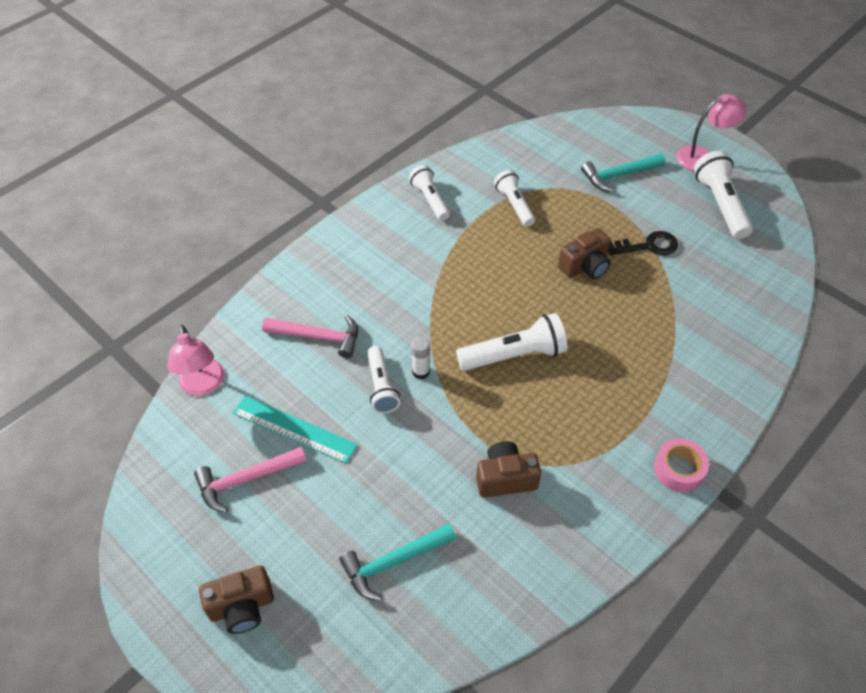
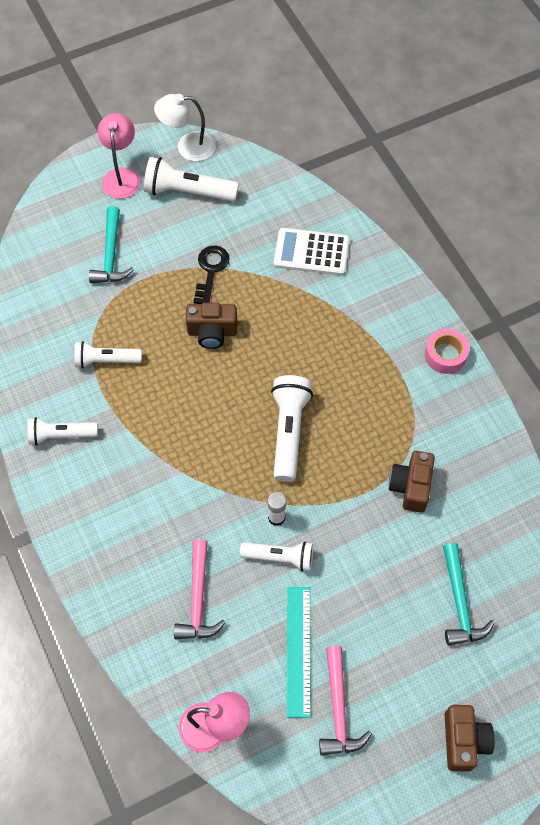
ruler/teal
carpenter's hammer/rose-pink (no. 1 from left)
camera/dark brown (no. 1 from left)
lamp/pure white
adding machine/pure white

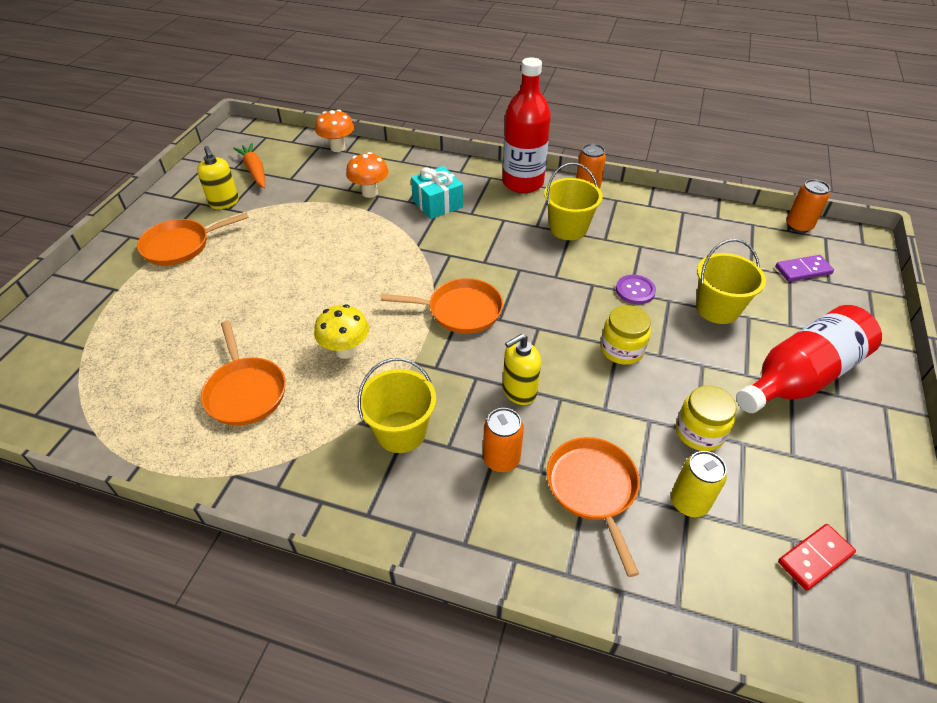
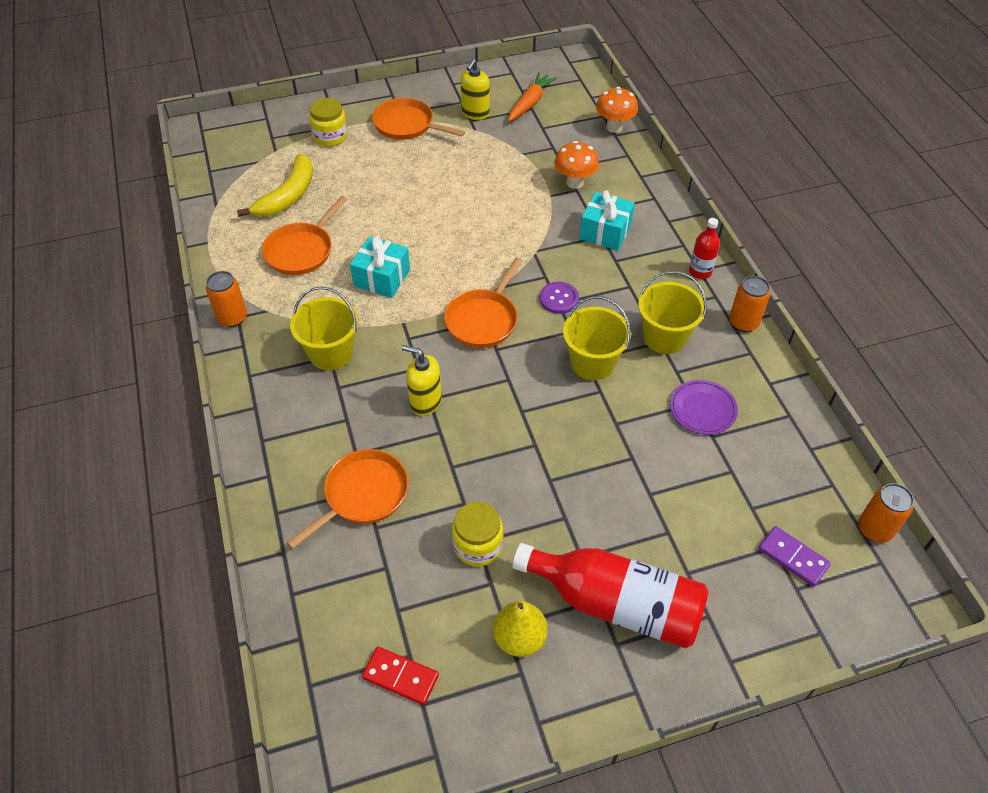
gift/teal (no. 1 from left)
frying pan/orange-coloured (no. 4 from left)
tin/orange-coloured (no. 1 from left)
bottle/red (no. 2 from left)
preserve jar/yellow (no. 1 from left)
sewing button/purple
tin/yellow
bucket/yellow (no. 2 from left)
banana fruit/yellow
toy pear/yellow
flat dish/purple

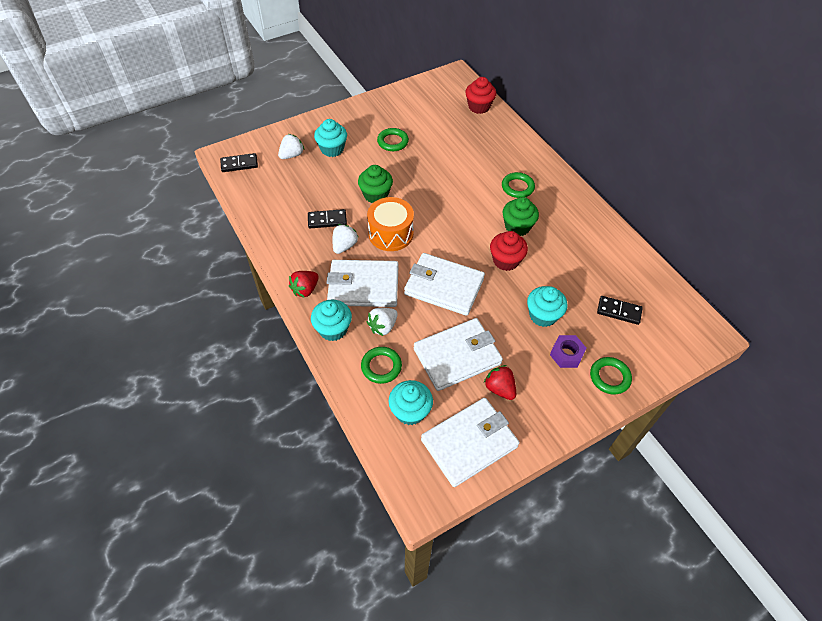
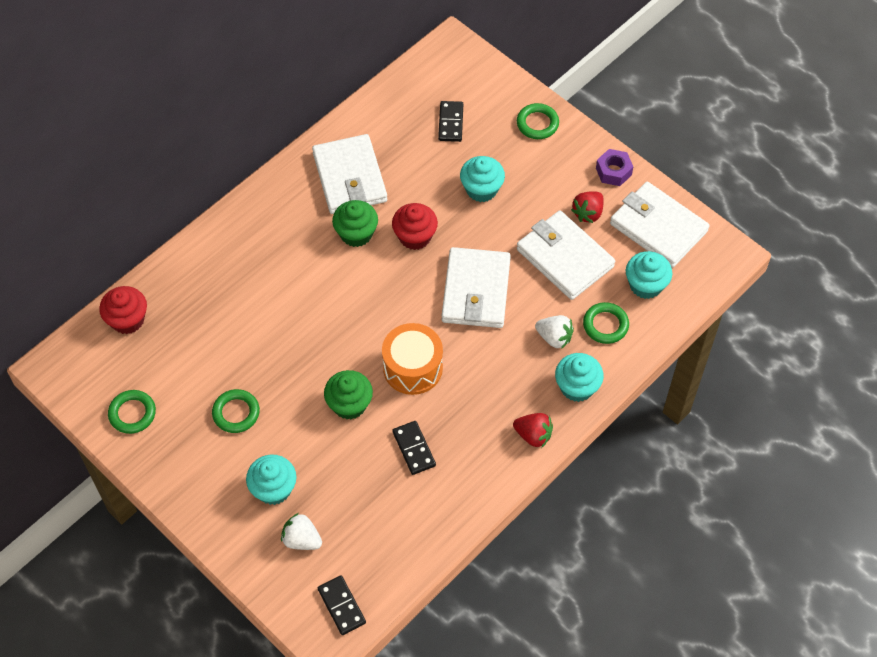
card wallet/pure white (no. 1 from left)
toy strawberry/pure white (no. 2 from left in the first image)
torus/green (no. 1 from left)
hexagon nut/purple

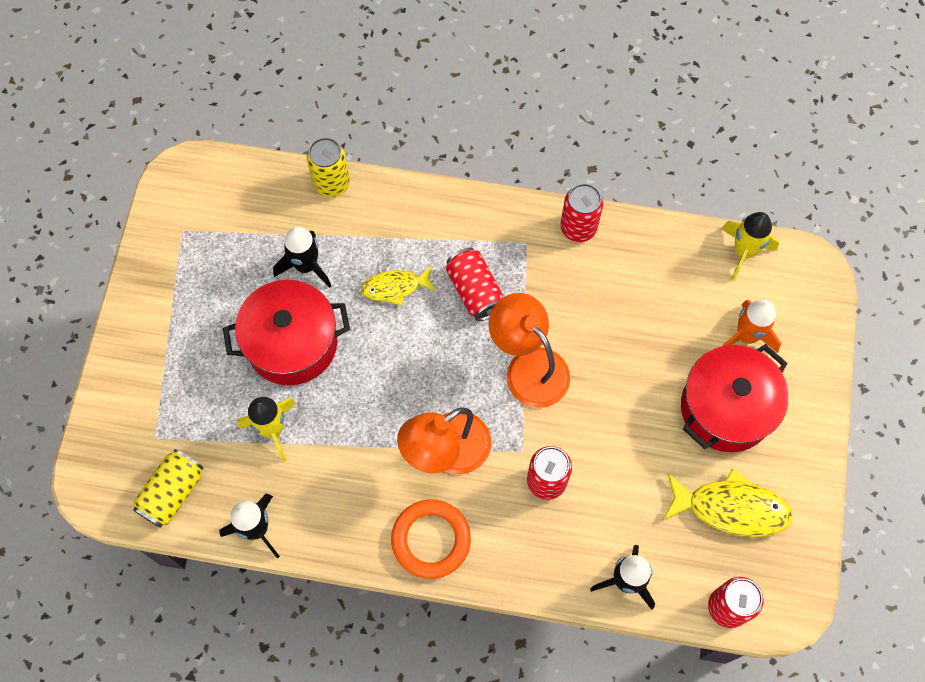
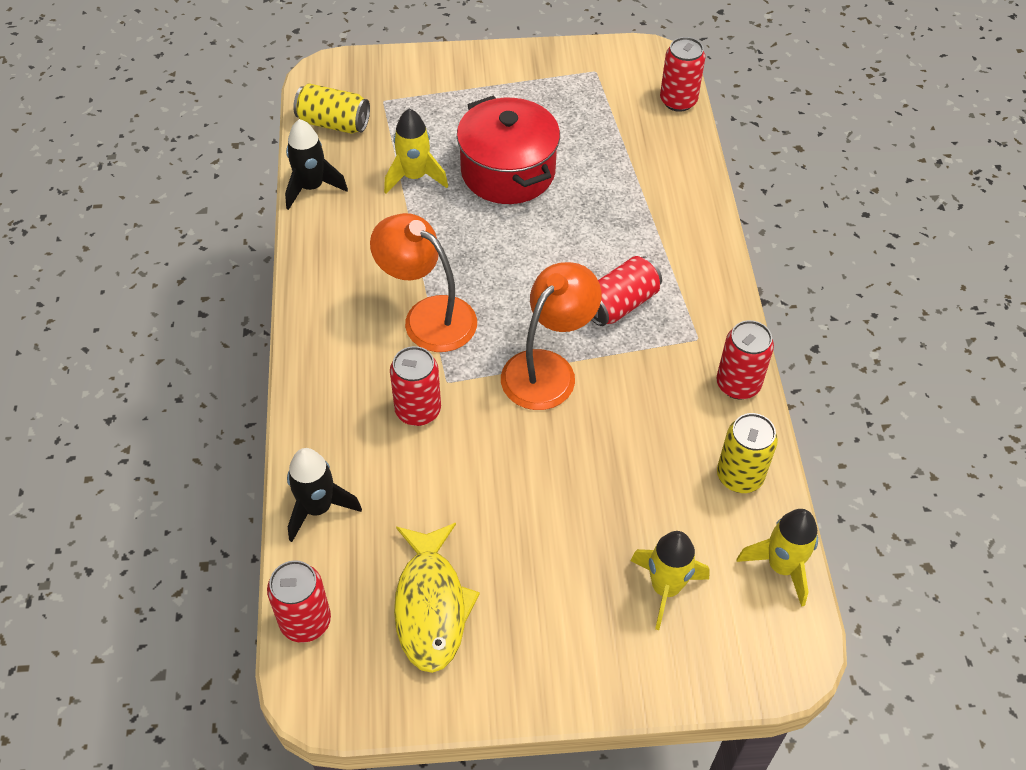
spaceship/ebony (no. 2 from left in the first image)
tin/yellow (no. 2 from left)
fish/yellow (no. 1 from left in the first image)
torus/orange-coloured
cooking pot/red (no. 2 from left in the first image)
spaceship/yellow (no. 2 from left)
tin/red (no. 4 from left)

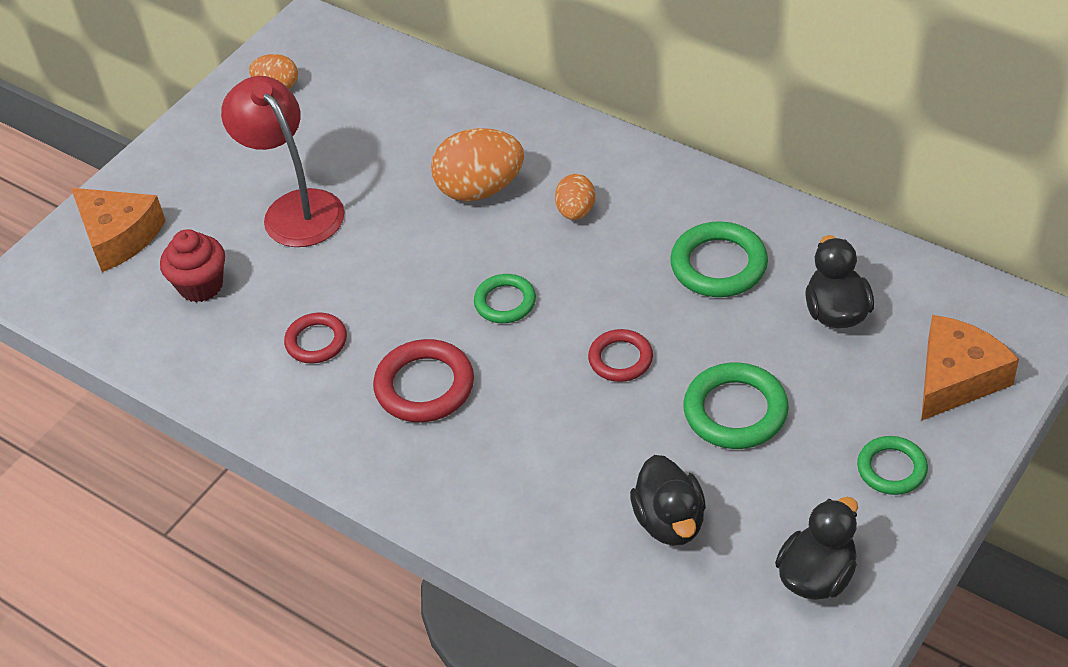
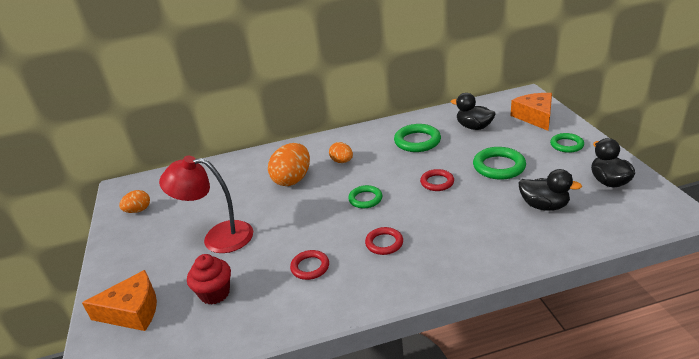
torus/red (no. 2 from left)

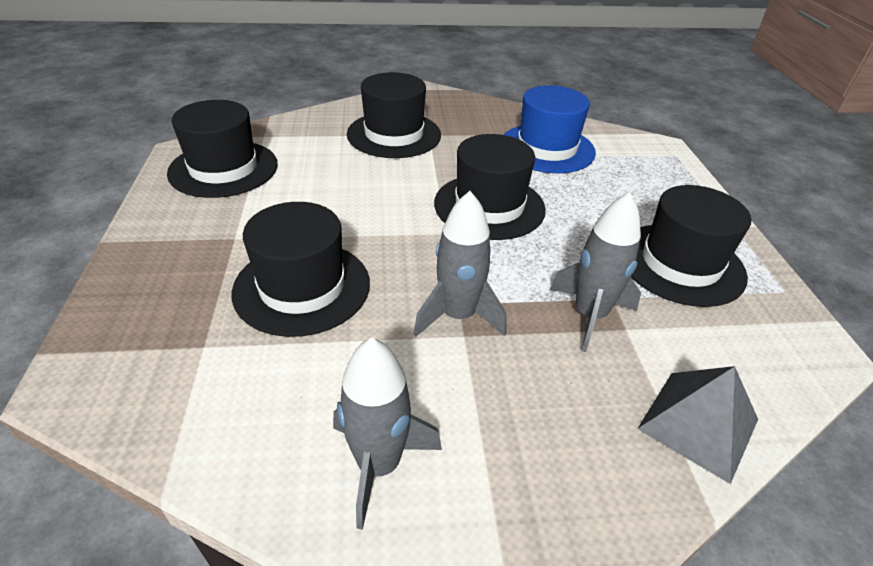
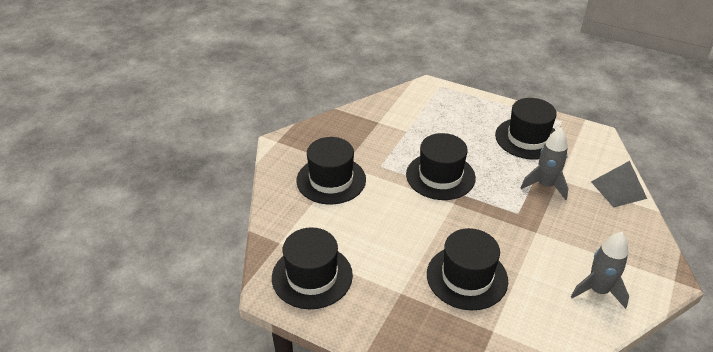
spaceship/grey (no. 2 from left in the first image)
hat/blue

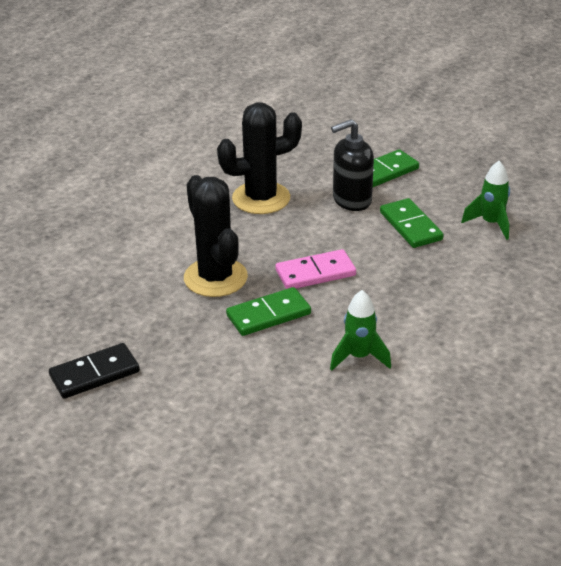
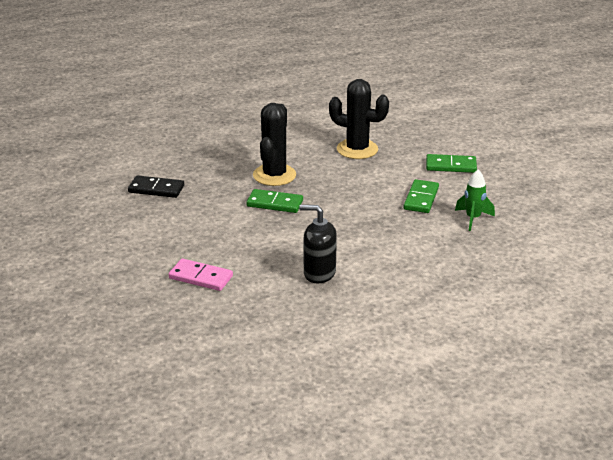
domino tile/rose-pink
spaceship/green (no. 1 from left in the first image)
soap pump/ebony

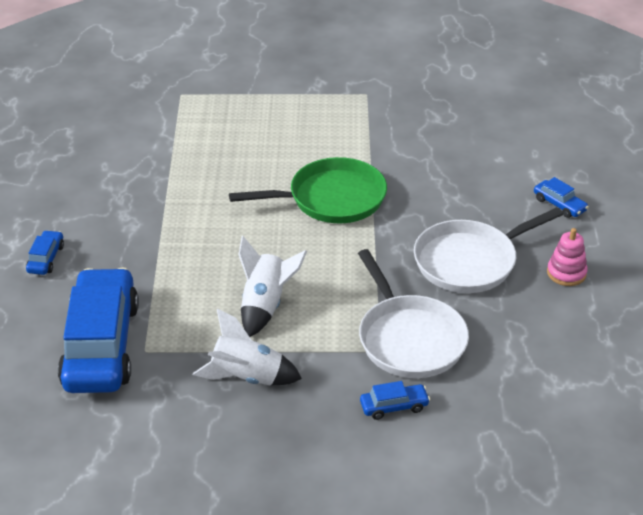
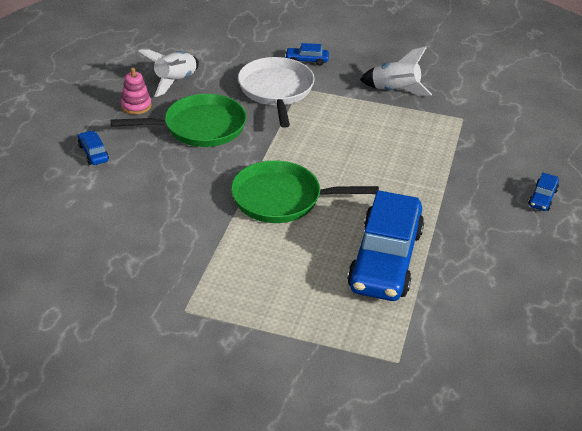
car/blue (no. 3 from left)
spaceship/pure white (no. 1 from left)
frying pan/green (no. 1 from left)

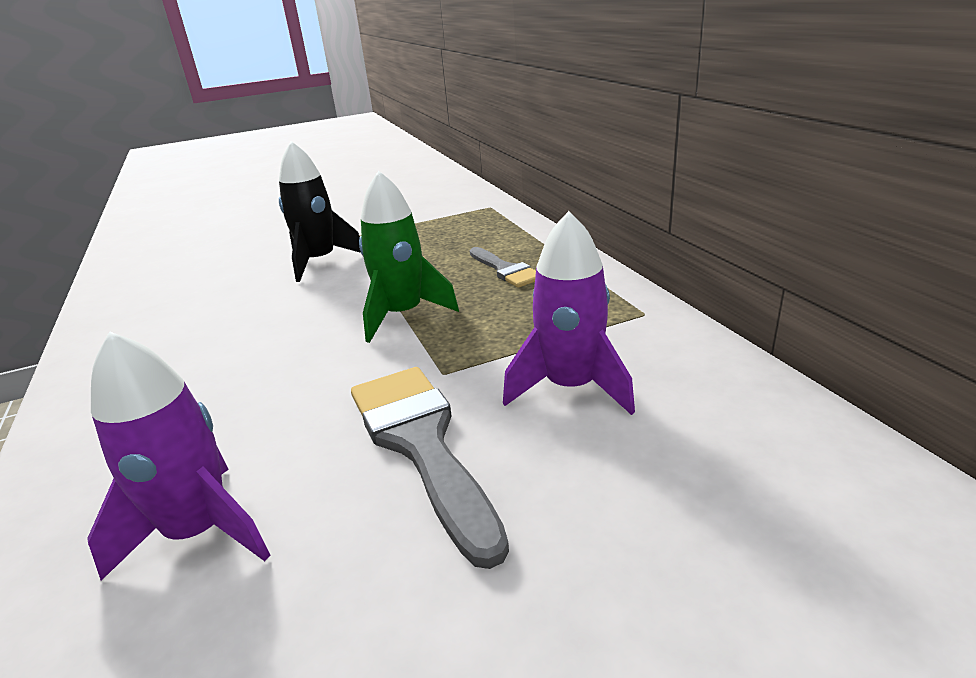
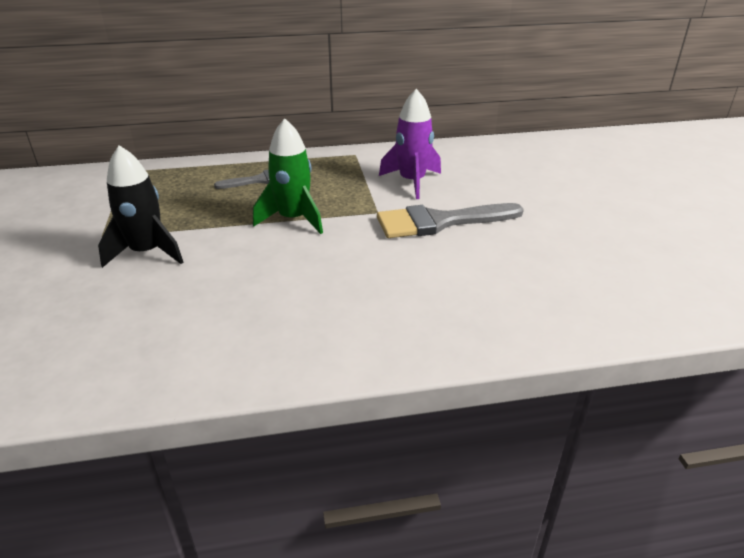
spaceship/purple (no. 1 from left in the first image)

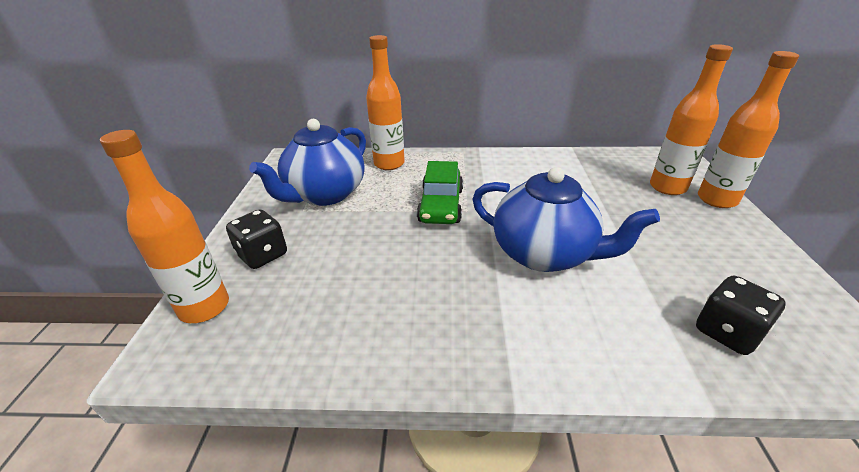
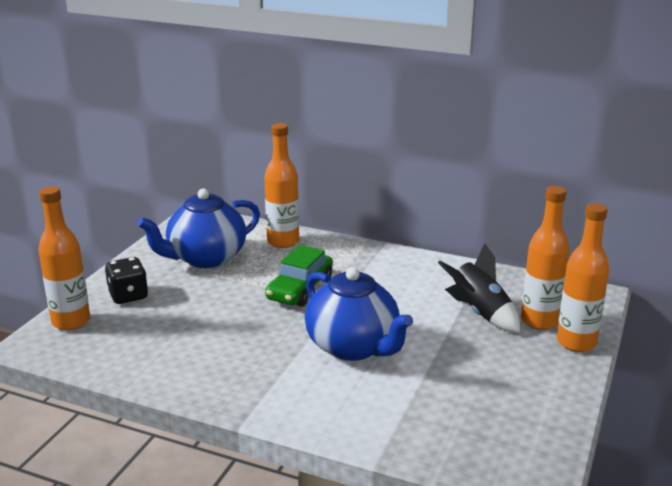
dice/ebony (no. 2 from left in the first image)
spaceship/ebony

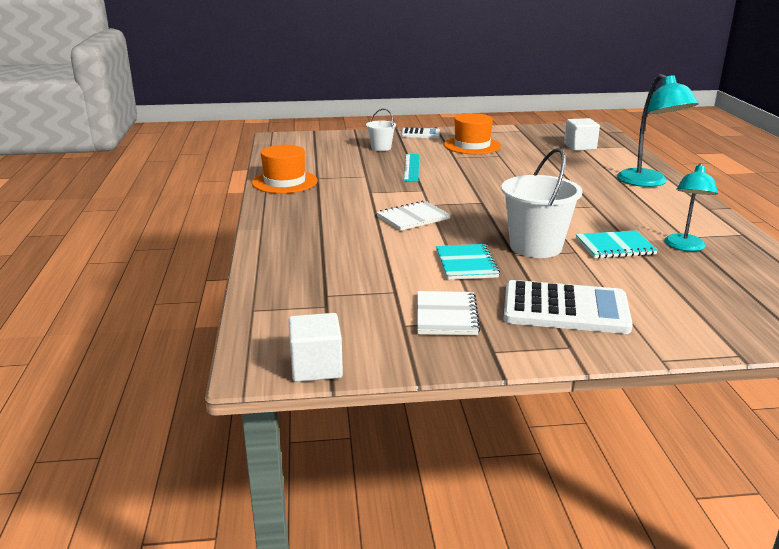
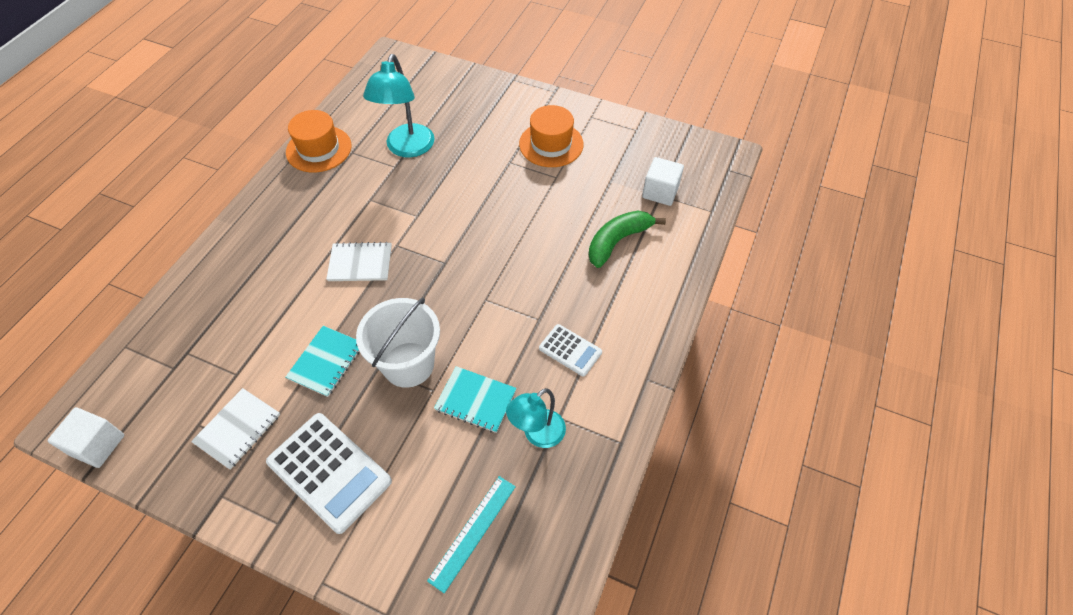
bucket/pure white (no. 1 from left in the first image)
adding machine/pure white (no. 2 from left)
ruler/teal
lamp/teal (no. 1 from left)
banana fruit/green

